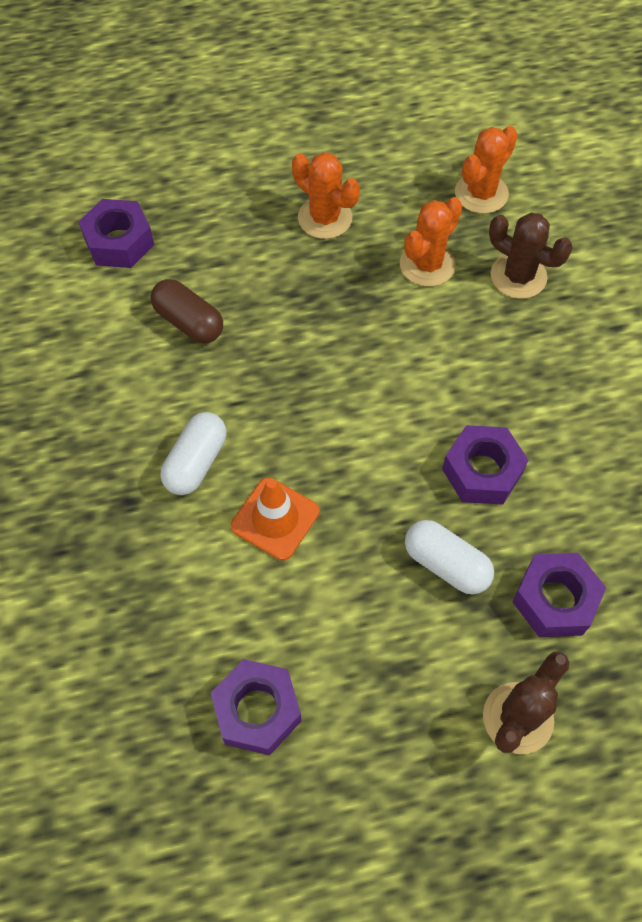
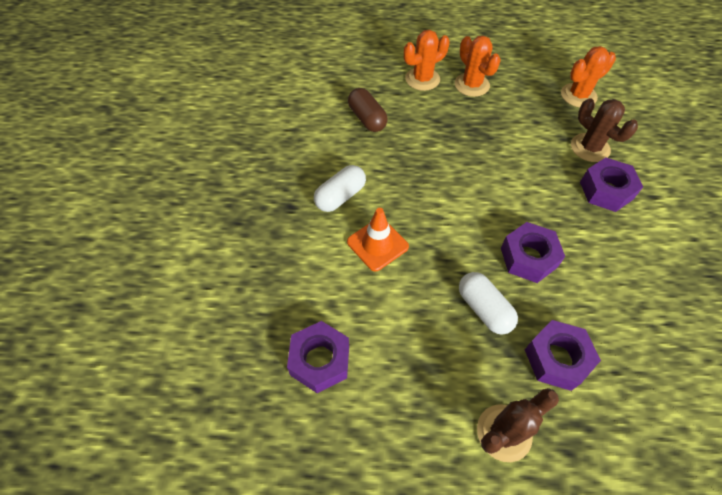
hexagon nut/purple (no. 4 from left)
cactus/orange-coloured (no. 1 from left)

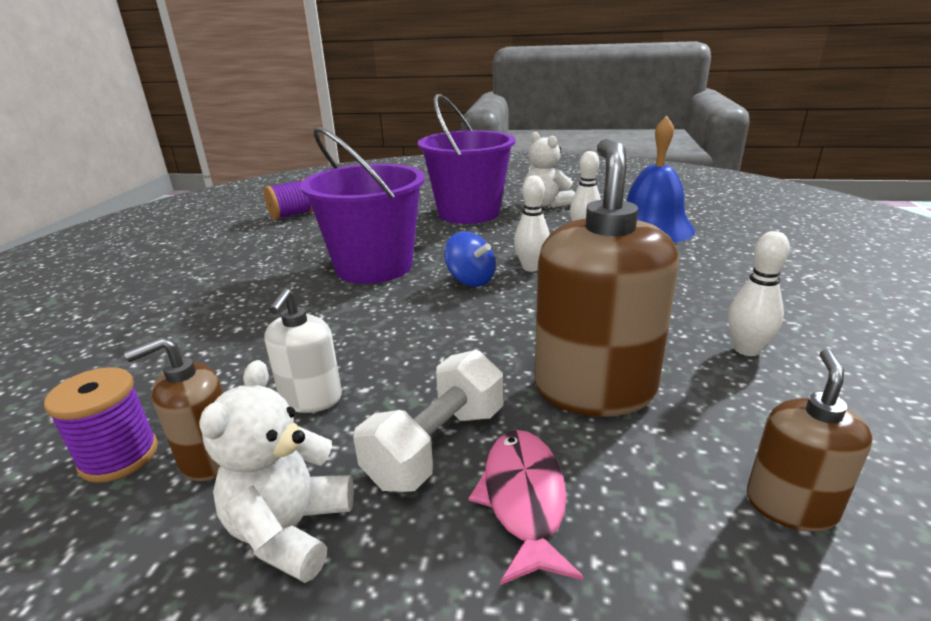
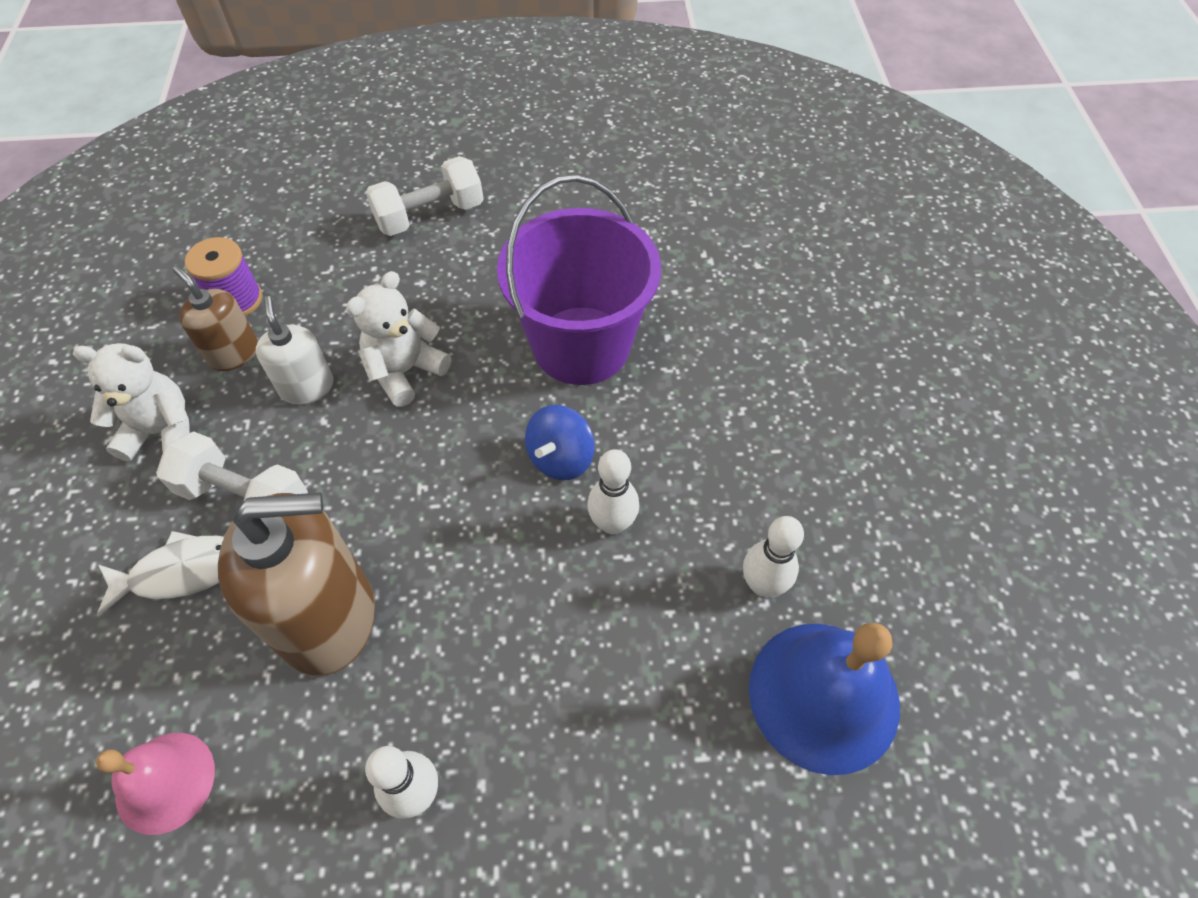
bobbin/purple (no. 2 from left in the first image)
soap pump/pure white
bucket/purple (no. 2 from left in the first image)
fish/pure white
stuffed bear/pure white (no. 2 from left)
bell/rose-pink
free weight/pure white (no. 2 from left)

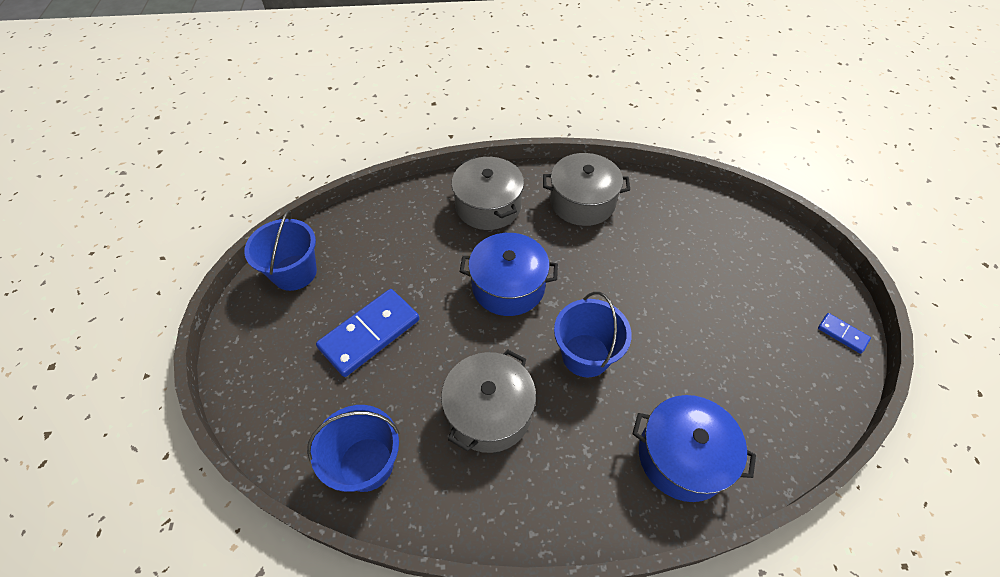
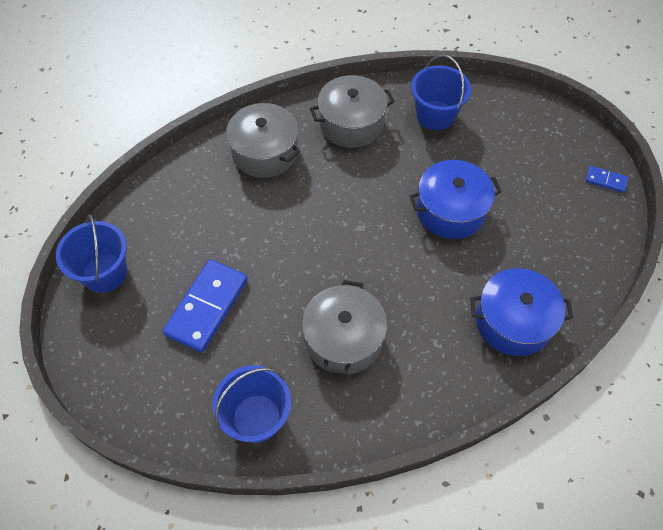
cooking pot/blue (no. 1 from left)
bucket/blue (no. 3 from left)

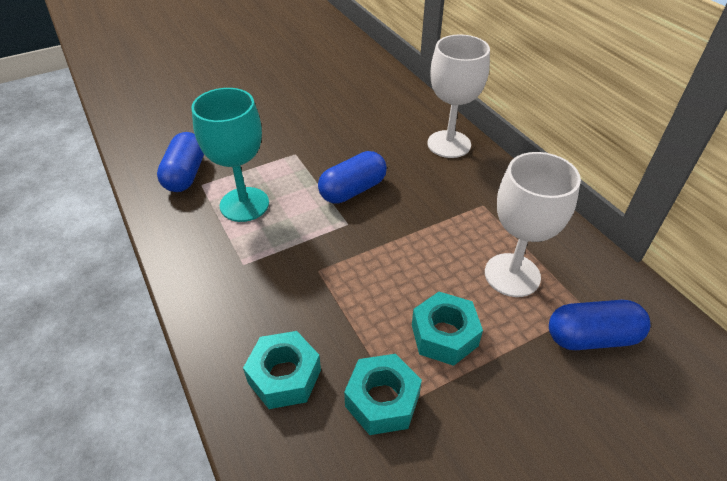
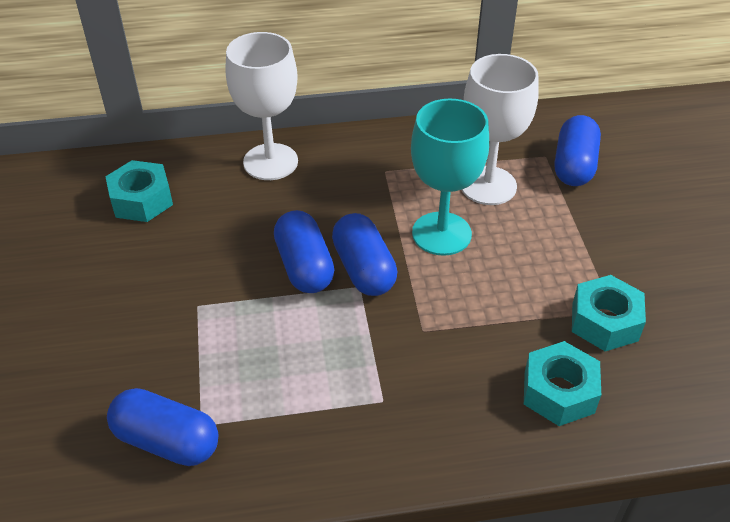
wine glass/teal
hexagon nut/teal (no. 1 from left)
pill/blue (no. 3 from left)

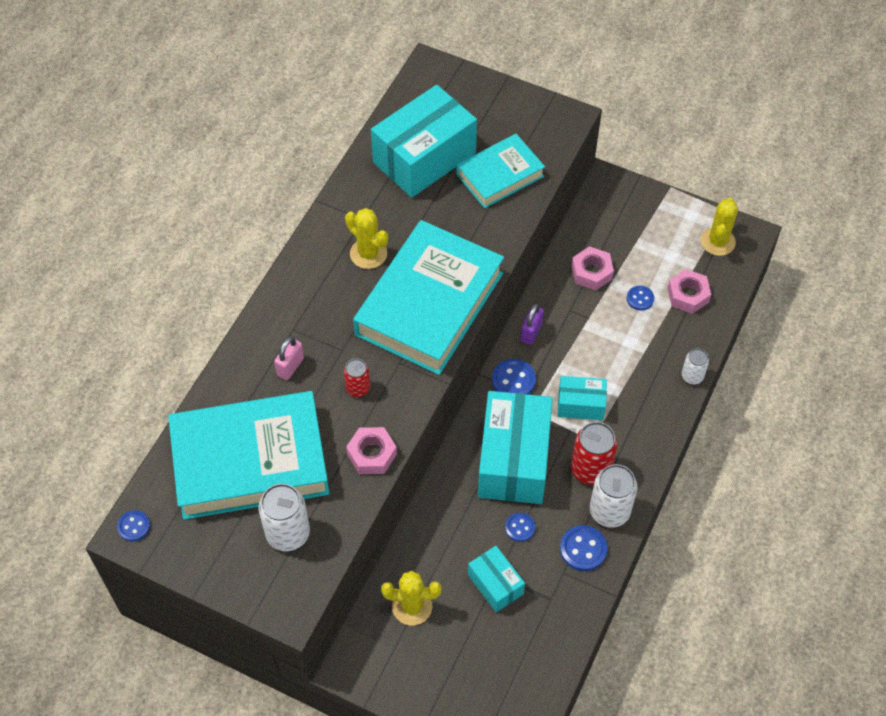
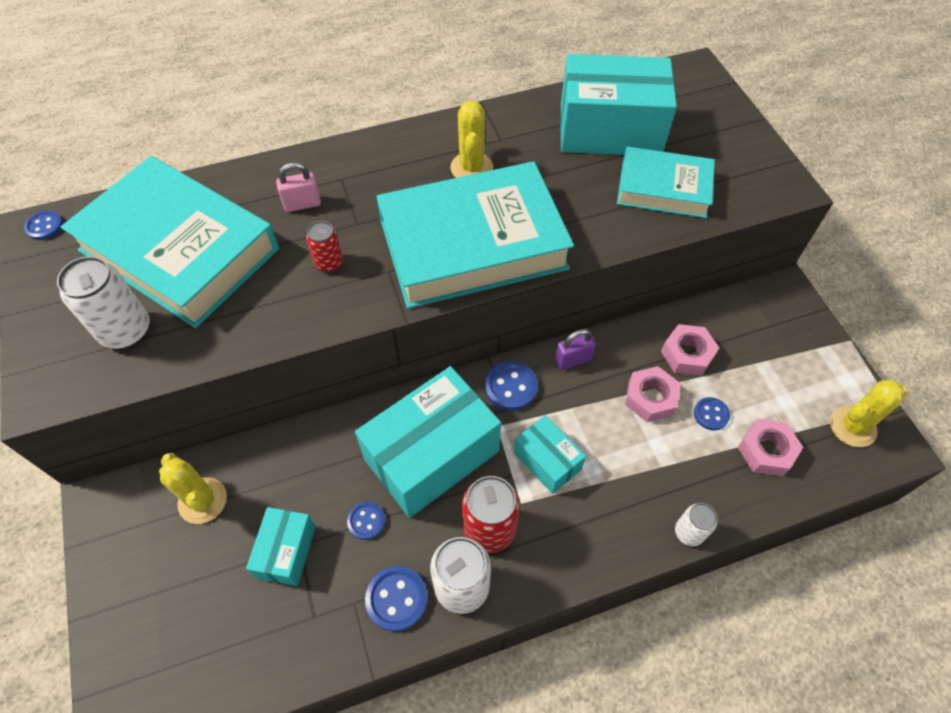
hexagon nut/rose-pink (no. 1 from left)

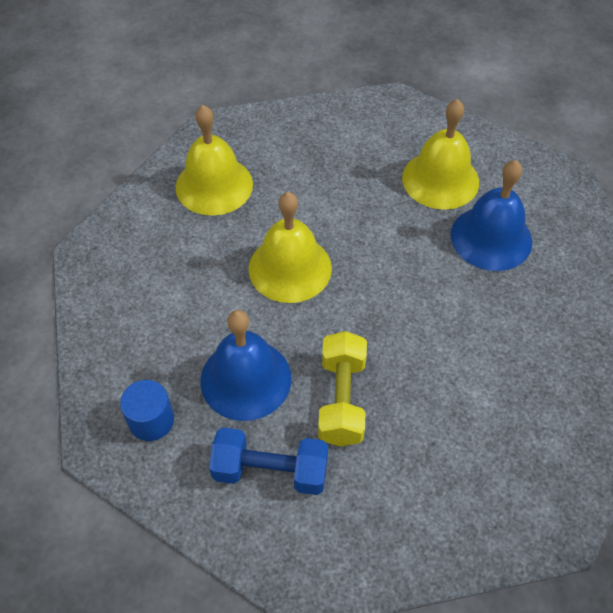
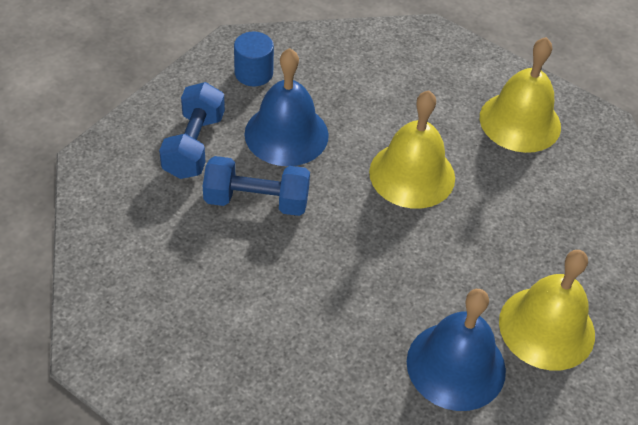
free weight/blue (no. 2 from left)

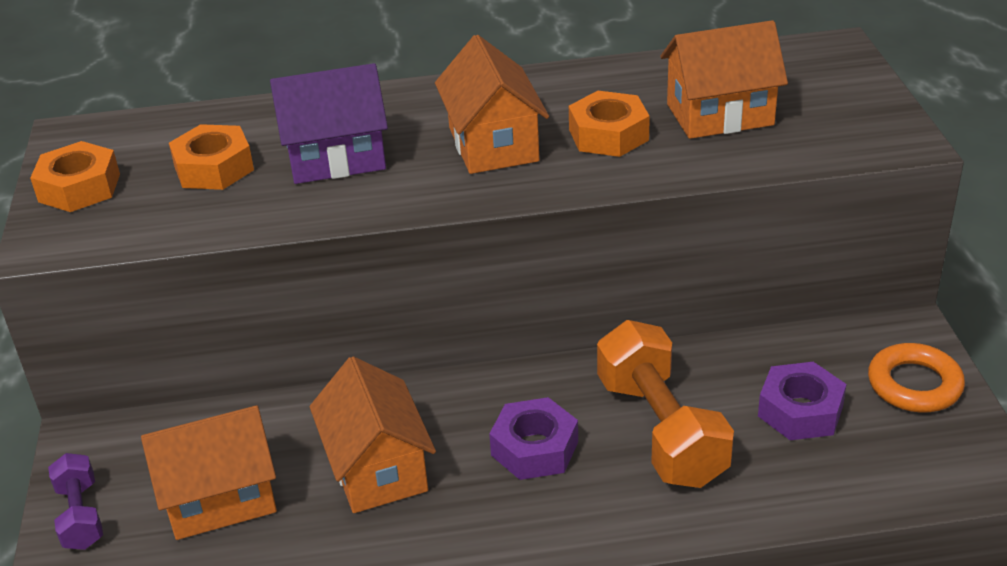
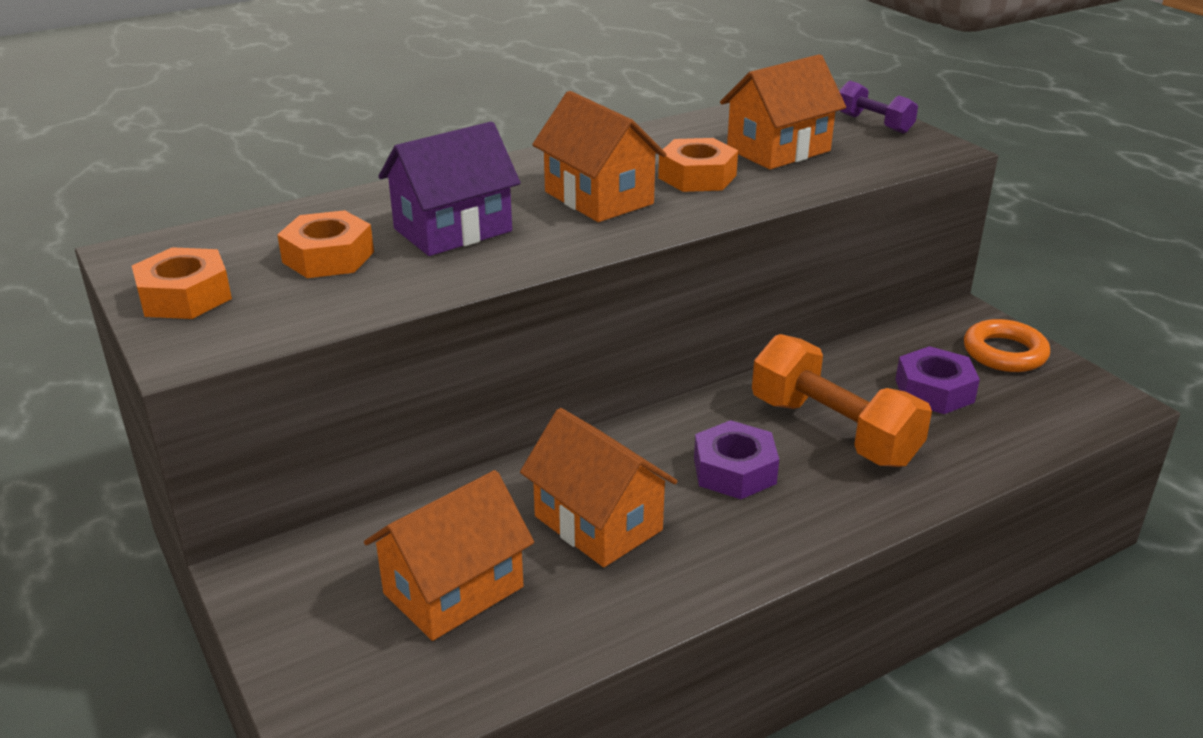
free weight/purple

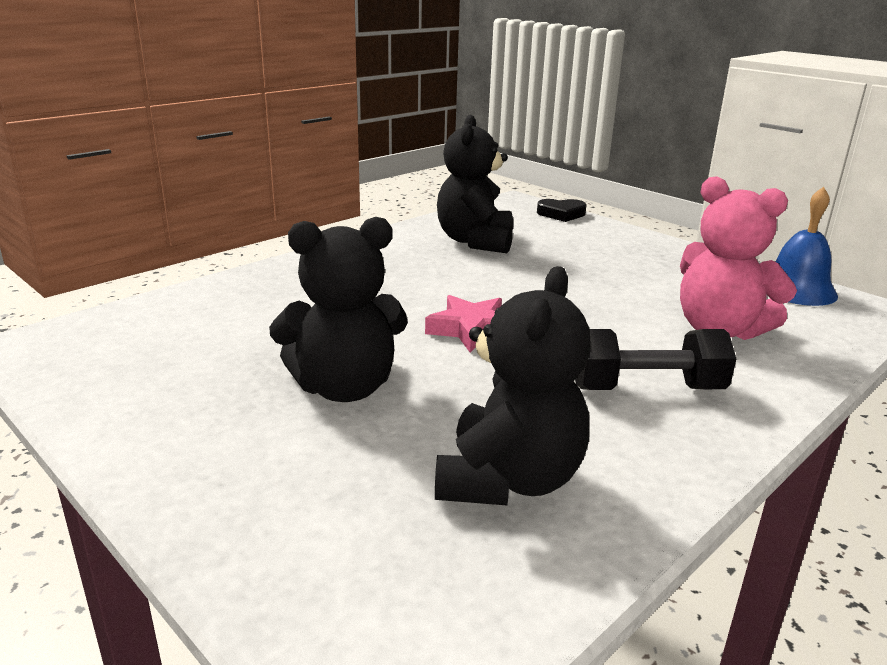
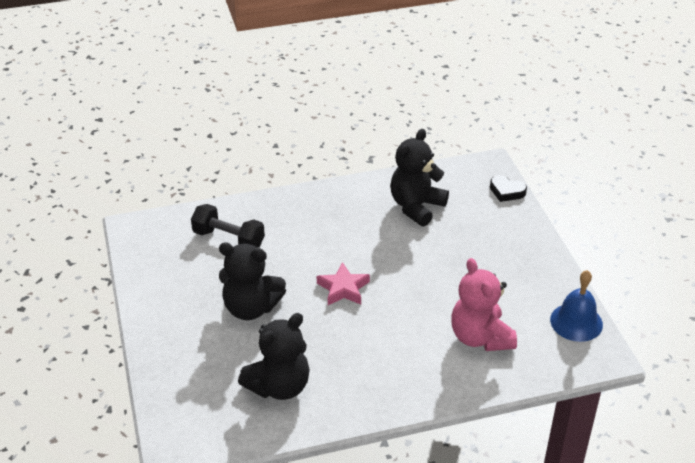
free weight/ebony

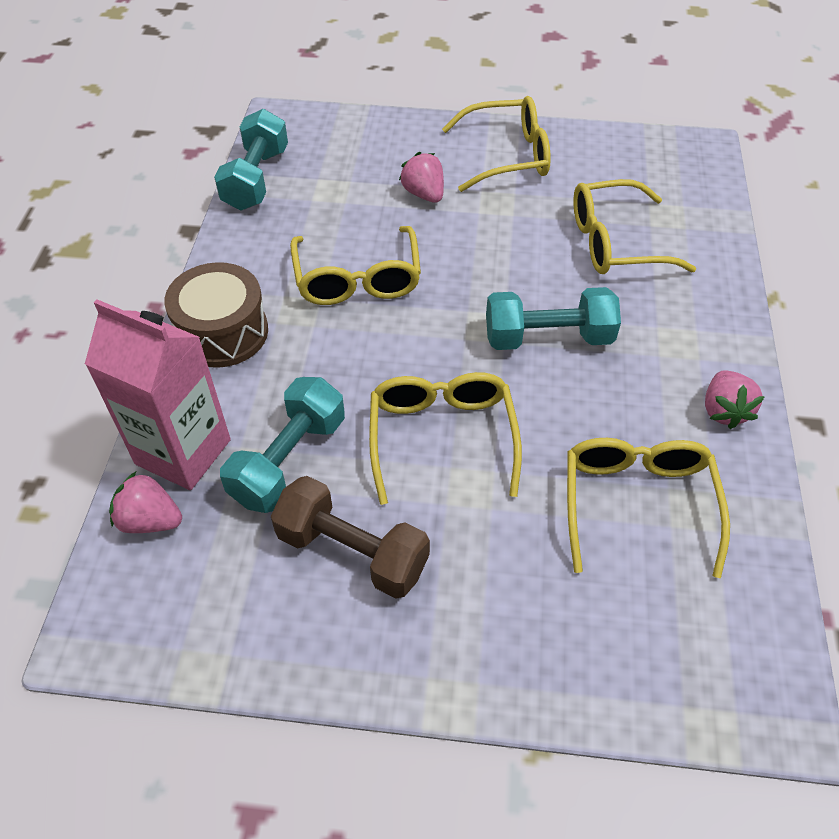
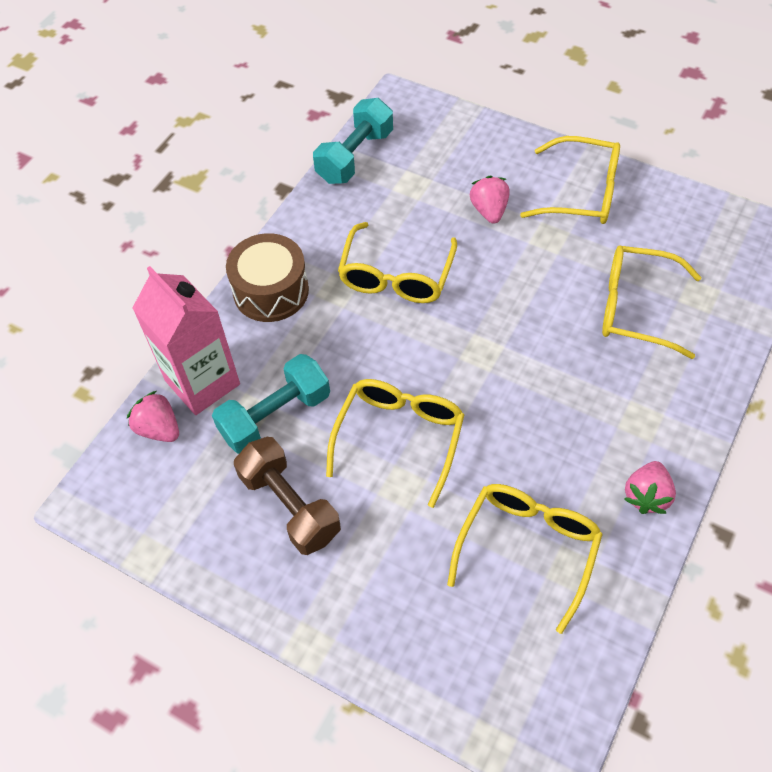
free weight/teal (no. 3 from left in the first image)

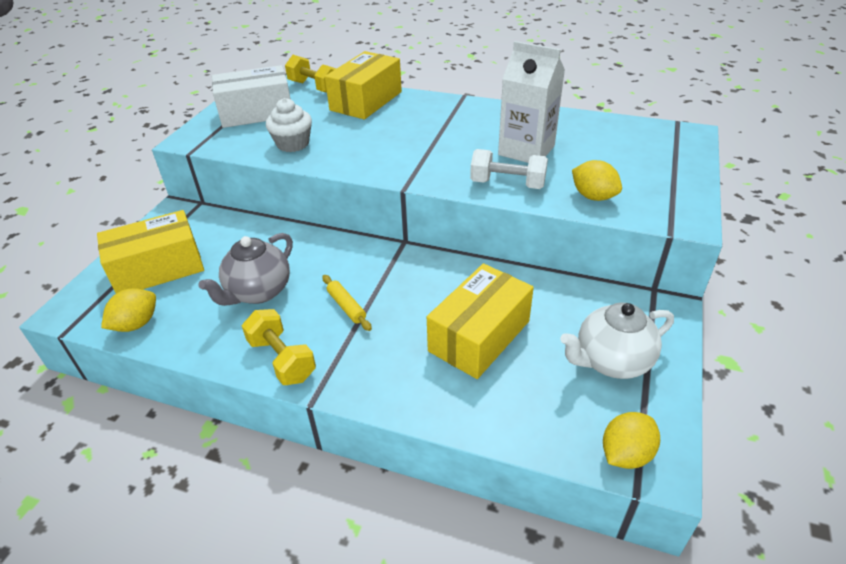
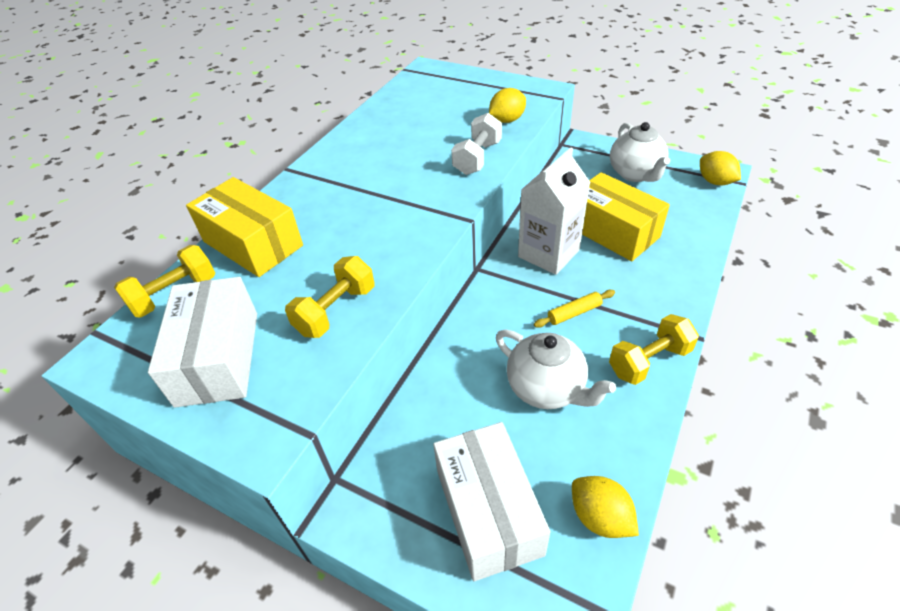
parcel/pure white (no. 2 from left)
tea pot/pure white (no. 1 from left)
free weight/yellow (no. 2 from left)
milk carton/pure white

